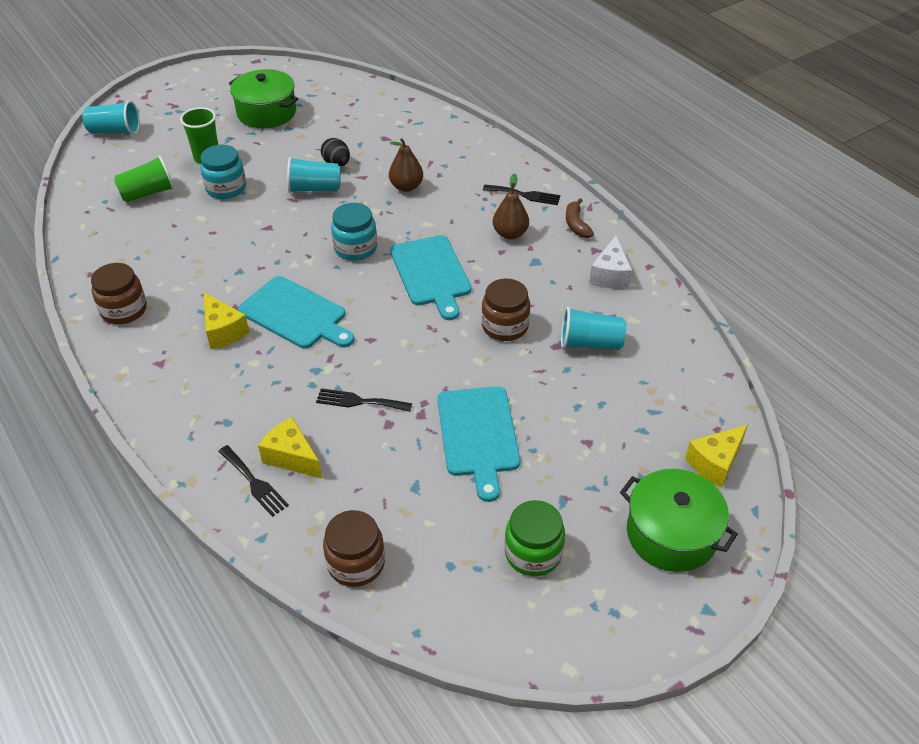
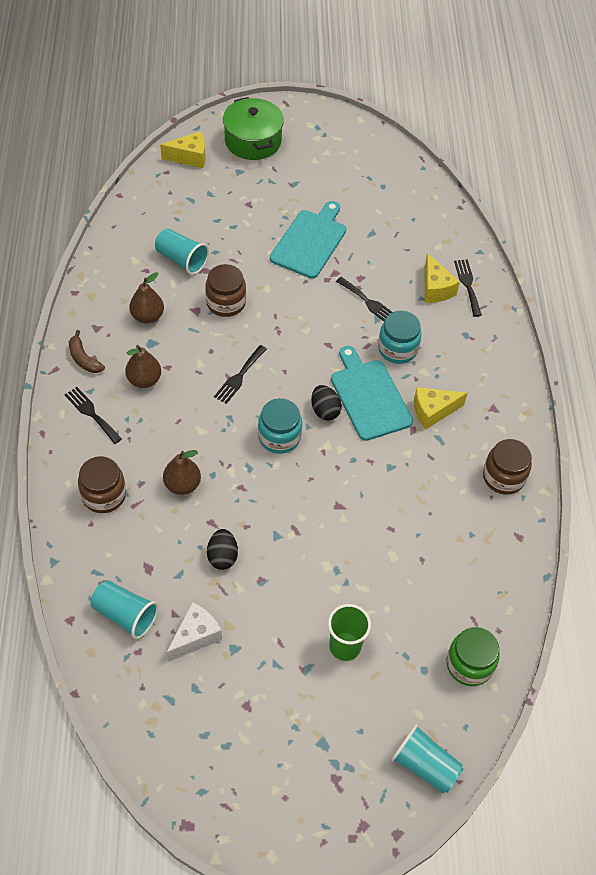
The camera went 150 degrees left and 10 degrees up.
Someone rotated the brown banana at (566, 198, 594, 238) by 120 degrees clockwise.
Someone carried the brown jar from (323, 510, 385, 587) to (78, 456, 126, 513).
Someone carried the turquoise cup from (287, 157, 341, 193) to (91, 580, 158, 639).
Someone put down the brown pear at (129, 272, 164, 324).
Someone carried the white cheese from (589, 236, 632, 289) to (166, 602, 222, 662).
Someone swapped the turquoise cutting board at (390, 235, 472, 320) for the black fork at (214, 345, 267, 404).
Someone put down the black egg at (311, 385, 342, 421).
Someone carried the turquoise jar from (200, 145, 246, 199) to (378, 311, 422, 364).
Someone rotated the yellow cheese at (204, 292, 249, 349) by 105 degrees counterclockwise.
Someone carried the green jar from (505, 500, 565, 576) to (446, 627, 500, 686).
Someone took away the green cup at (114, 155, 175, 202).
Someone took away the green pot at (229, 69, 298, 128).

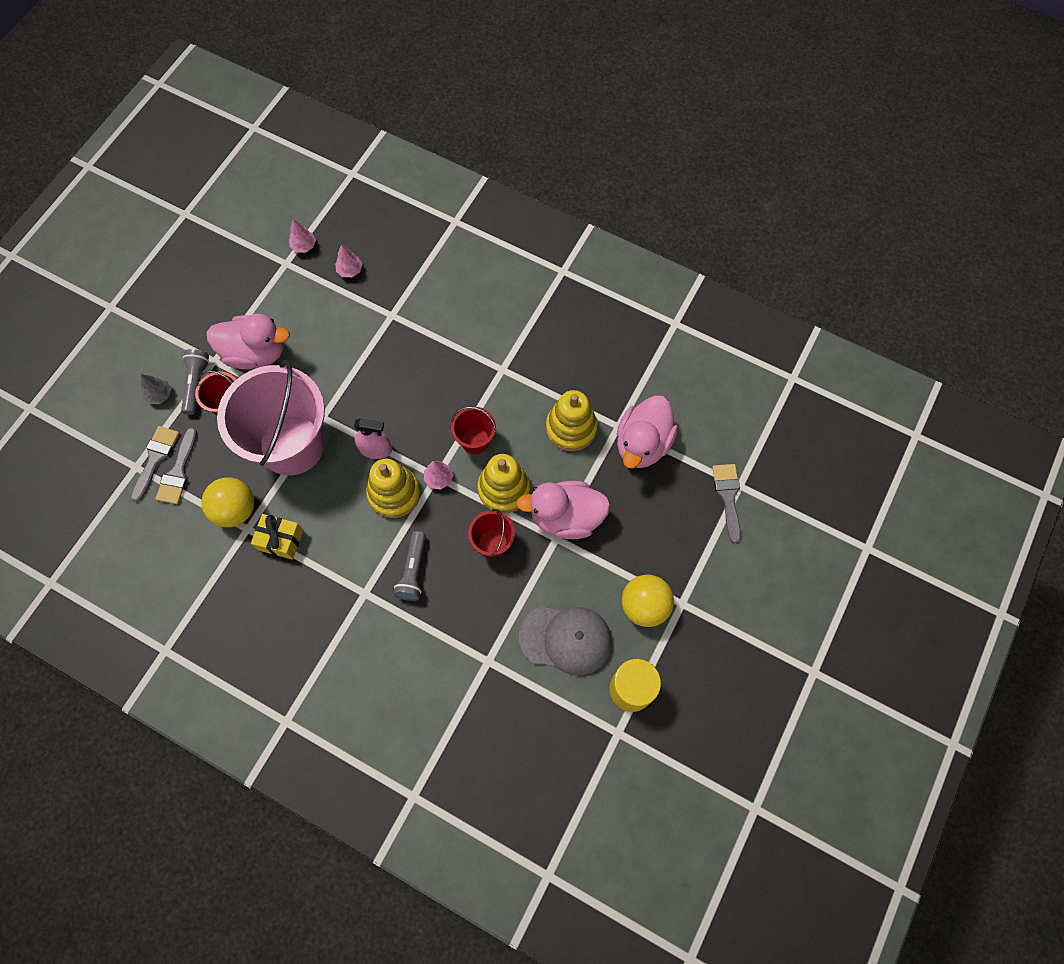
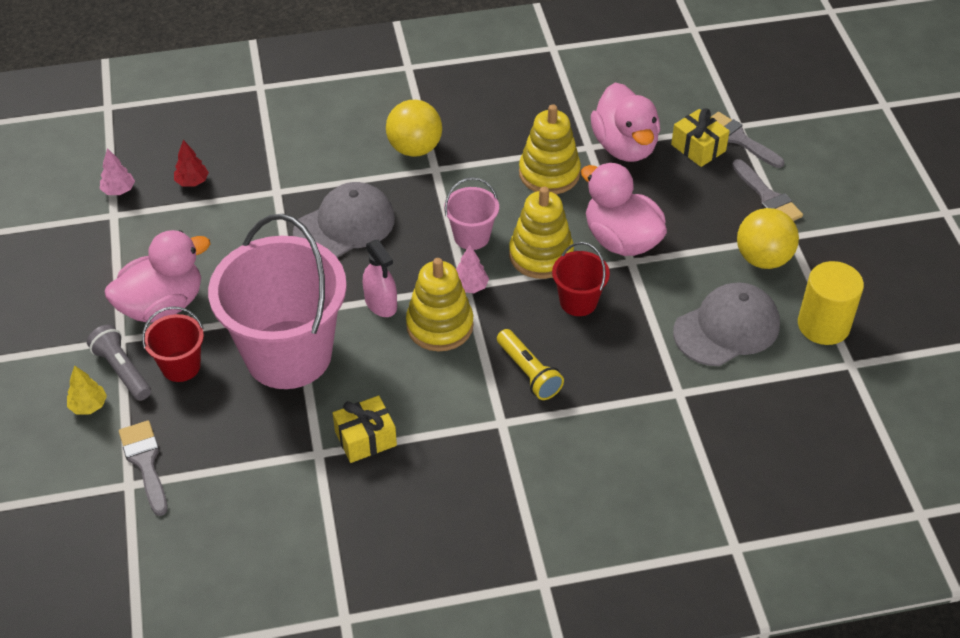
The camera went 40 degrees left and 20 degrees down.
Someone repainted the grey tree at (141, 374, 171, 404), which became the yellow tree at (67, 365, 107, 414).
Someone repainted the pink tree at (335, 244, 362, 277), which became the red tree at (174, 140, 209, 187).
Someone put down the grey cap at (293, 182, 395, 257).
Someone rotated the pink spray bottle at (354, 418, 392, 459) by 90 degrees clockwise.
Someone carried the yellow ball from (202, 477, 254, 527) to (386, 100, 442, 157).
Someone repainted the red bucket at (451, 406, 496, 454), which became the pink bucket at (444, 177, 499, 250).
Someone repainted the grey flashlight at (394, 531, 426, 601), which became the yellow flashlight at (497, 329, 564, 400).
Someone rotated the pink duck at (516, 481, 610, 539) by 90 degrees clockwise.
Someone put down the yellow gift at (671, 108, 730, 167).
Someone carried the grey brush from (155, 428, 197, 504) to (732, 159, 803, 221).

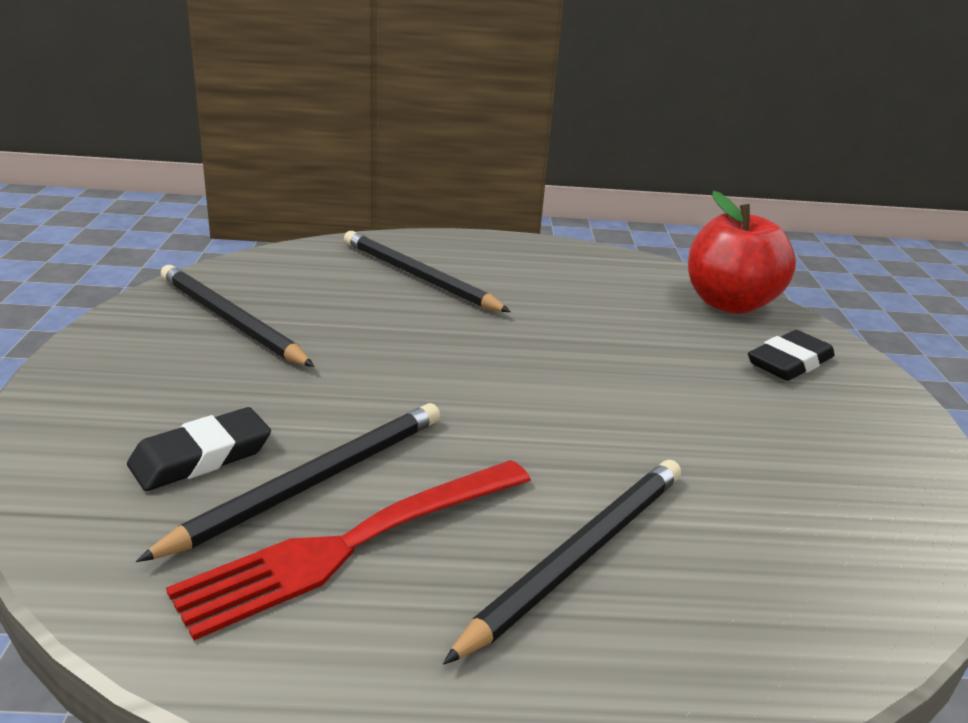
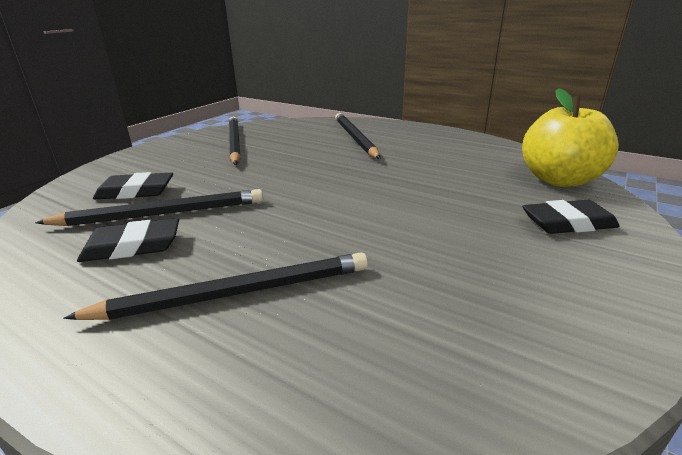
The camera went 35 degrees right and 0 degrees up.
Someone swapped the red fork at (166, 460, 531, 641) for the black eraser at (77, 218, 179, 262).
Someone repainted the red apple at (688, 191, 796, 314), which became the yellow apple at (522, 88, 619, 187).

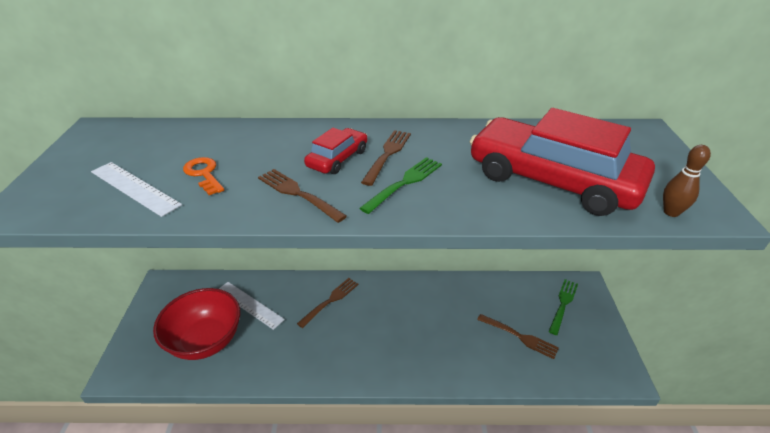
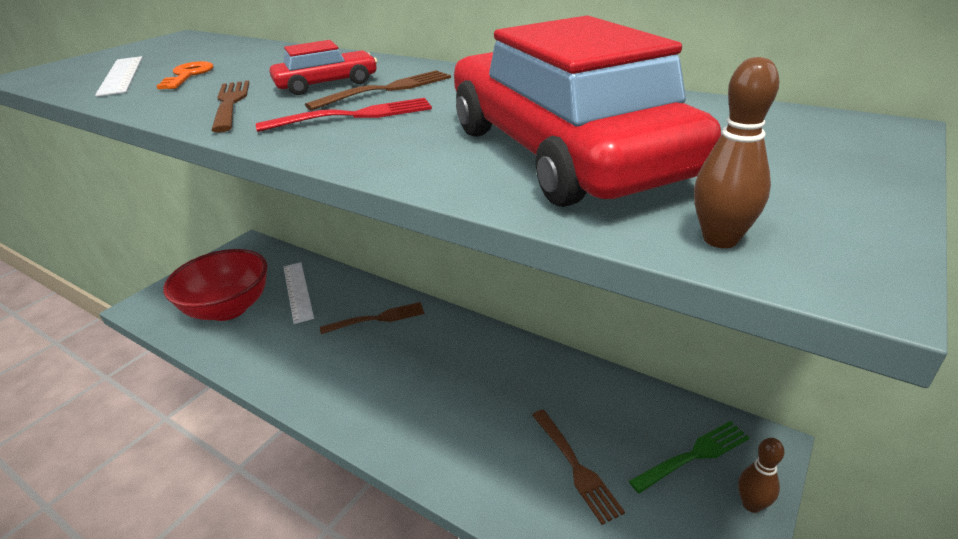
The camera went 35 degrees right and 5 degrees down.
Someone repainted the green fork at (360, 157, 442, 214), which became the red fork at (256, 98, 432, 132).
Someone put down the brown bowling pin at (738, 438, 785, 513).

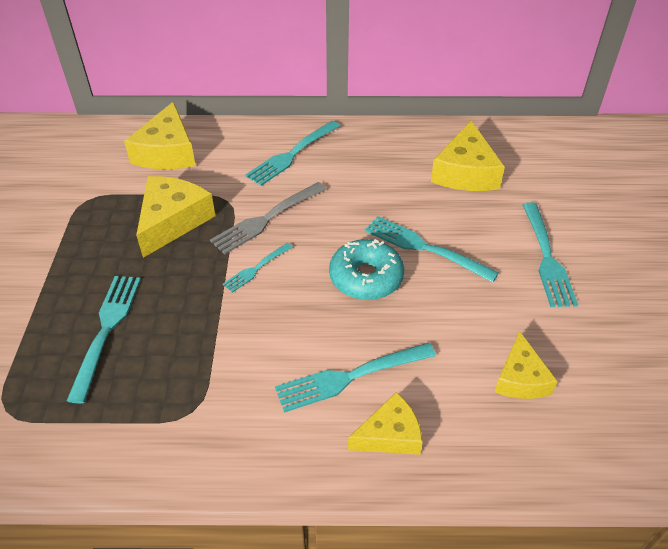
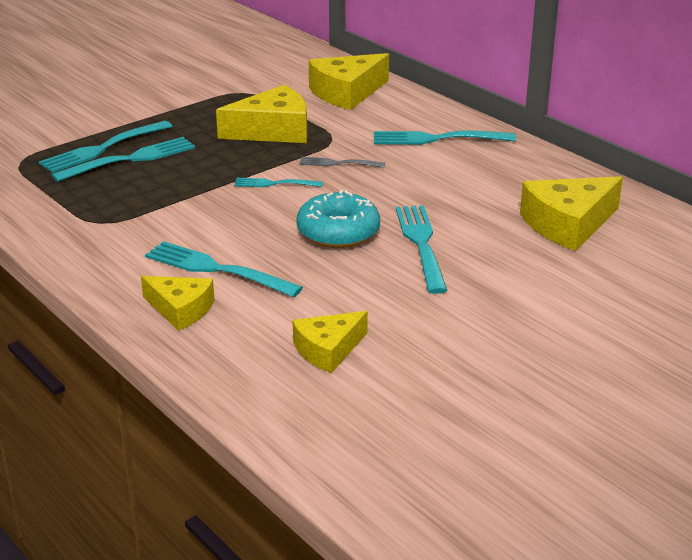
The camera went 50 degrees right and 15 degrees down.
Someone carried the turquoise fork from (522, 202, 578, 307) to (39, 121, 173, 173).
Someone scaled the grey fork at (210, 182, 326, 254) by 0.58.

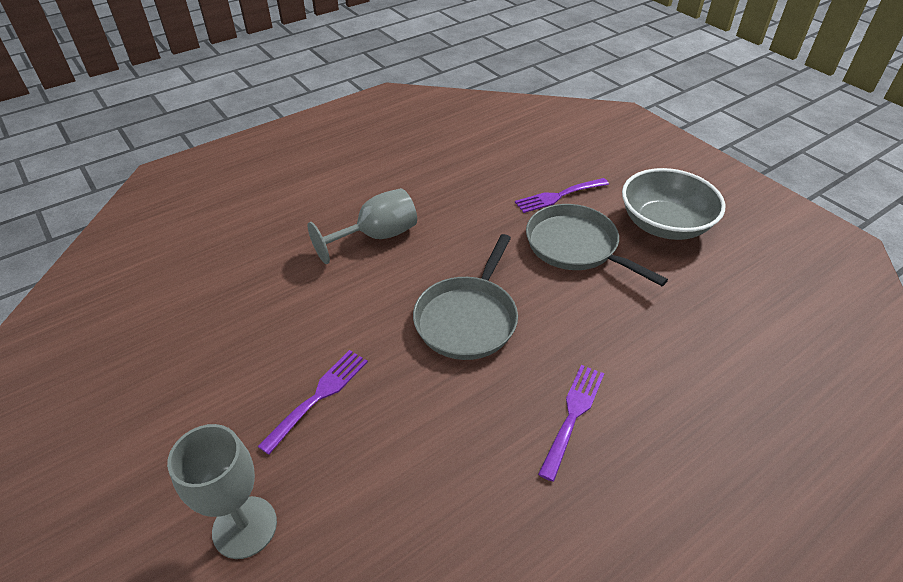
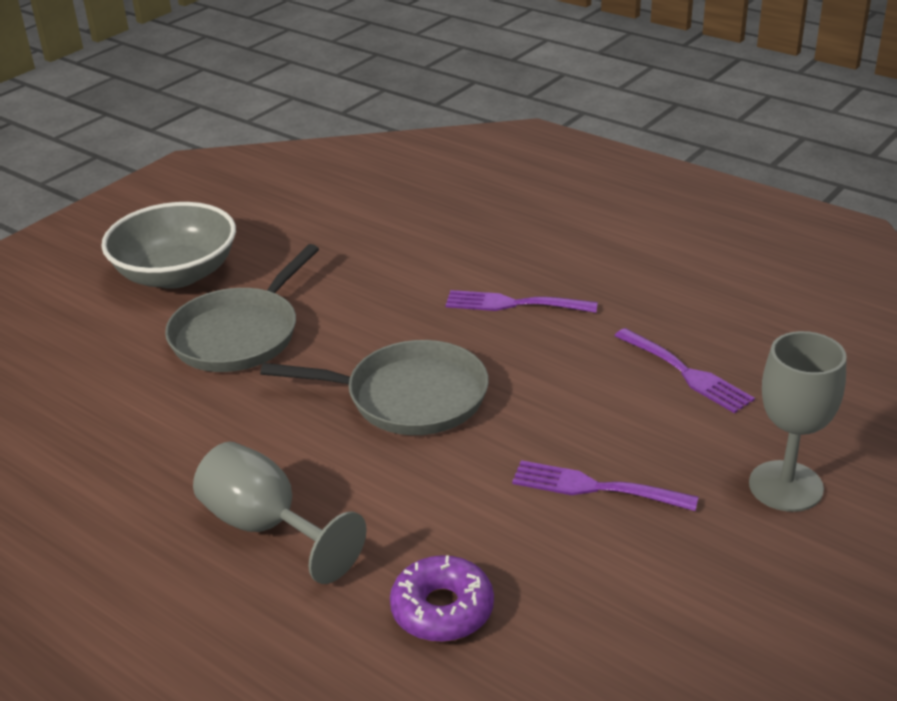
The camera went 105 degrees left and 10 degrees down.
Someone put down the purple donut at (390, 555, 494, 642).
Someone carried the purple fork from (515, 178, 609, 213) to (615, 328, 755, 414).

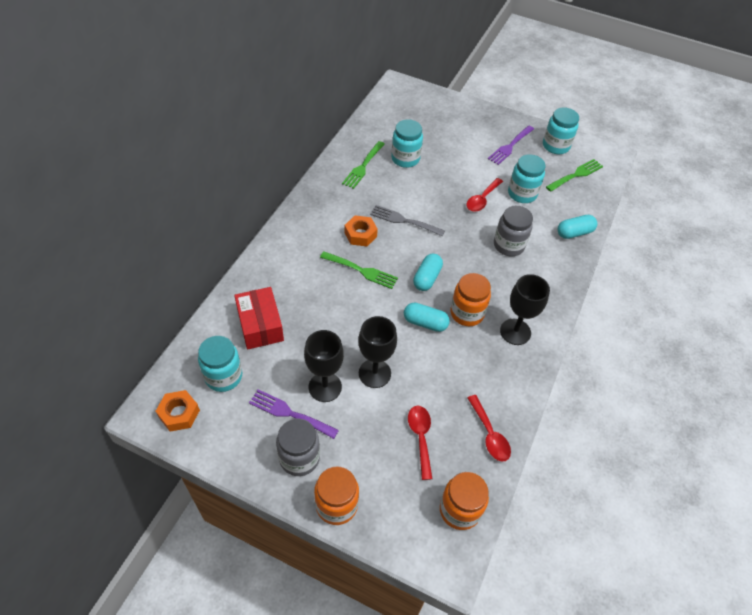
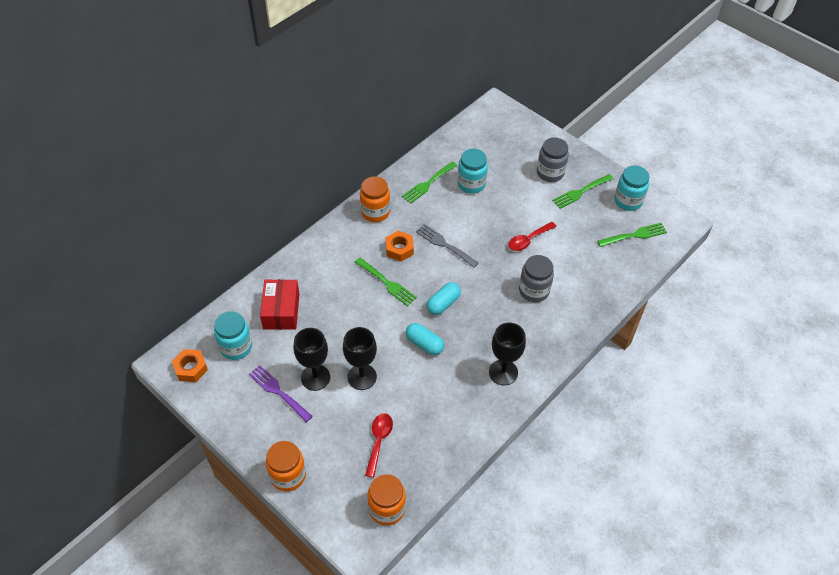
The camera went 20 degrees right and 0 degrees up.
Someone carried the orange jar from (450, 273, 491, 326) to (360, 176, 390, 222).
Someone carried the grey jar from (276, 418, 320, 476) to (537, 137, 569, 182).
Someone repainted the purple fork at (488, 126, 534, 165), which became the green fork at (552, 174, 613, 209).
Someone took away the red spoon at (468, 395, 511, 462).
Someone took away the turquoise jar at (508, 154, 545, 203).
Someone took away the turquoise capsule at (558, 215, 597, 239).

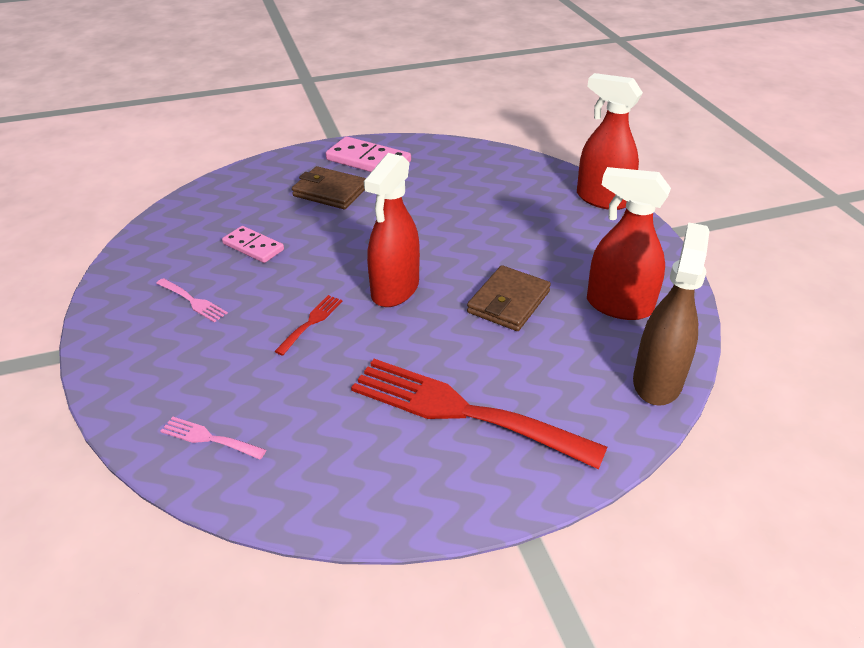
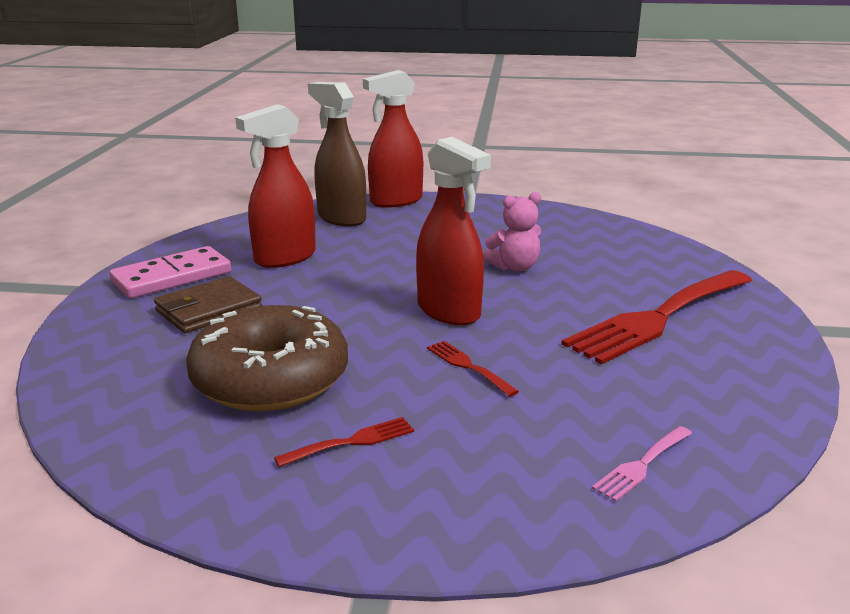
The camera went 65 degrees left and 15 degrees down.
Someone swapped the pink domino at (222, 226, 284, 263) for the brown donut at (186, 305, 348, 411).
Someone carried the red spray bottle from (587, 167, 671, 320) to (235, 104, 316, 268).
Someone repainted the pink fork at (156, 278, 228, 322), which became the red fork at (274, 417, 414, 467).
Someone carried the brown spray bottle from (633, 222, 710, 406) to (308, 82, 366, 226).
Someone swapped the brown wallet at (467, 265, 551, 331) for the pink teddy bear at (483, 192, 541, 272).

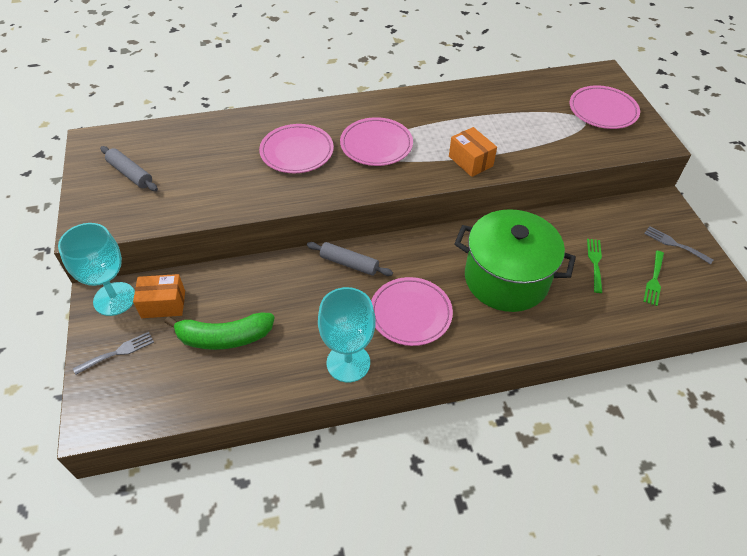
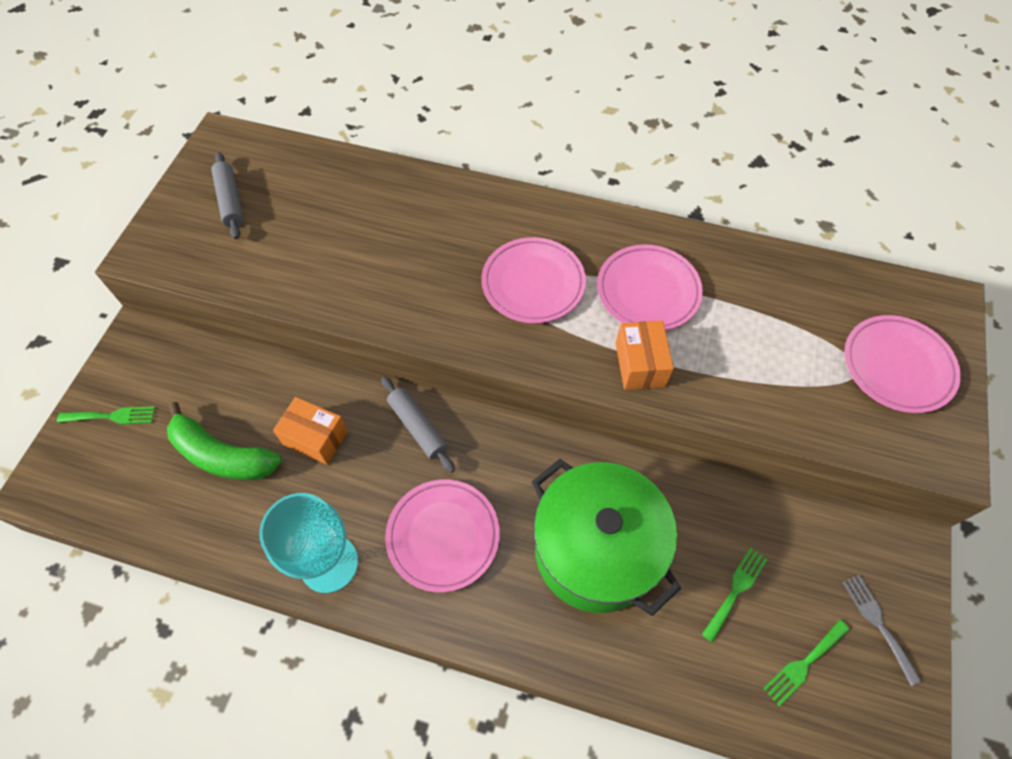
The camera went 30 degrees right and 10 degrees up.
Someone repainted the grey fork at (73, 332, 154, 375), which became the green fork at (57, 406, 155, 424).
Someone carried the orange box from (133, 274, 185, 318) to (273, 397, 348, 465).
Someone carried the pink plate from (259, 124, 334, 173) to (597, 245, 703, 331).
Someone took away the turquoise goblet at (58, 223, 135, 316).

